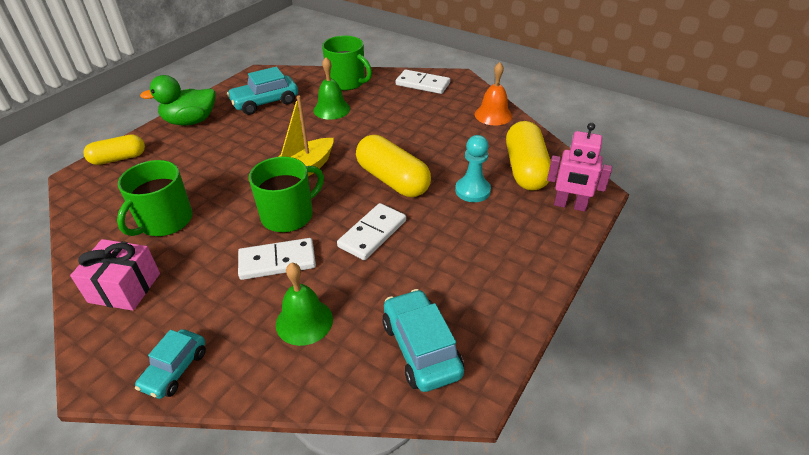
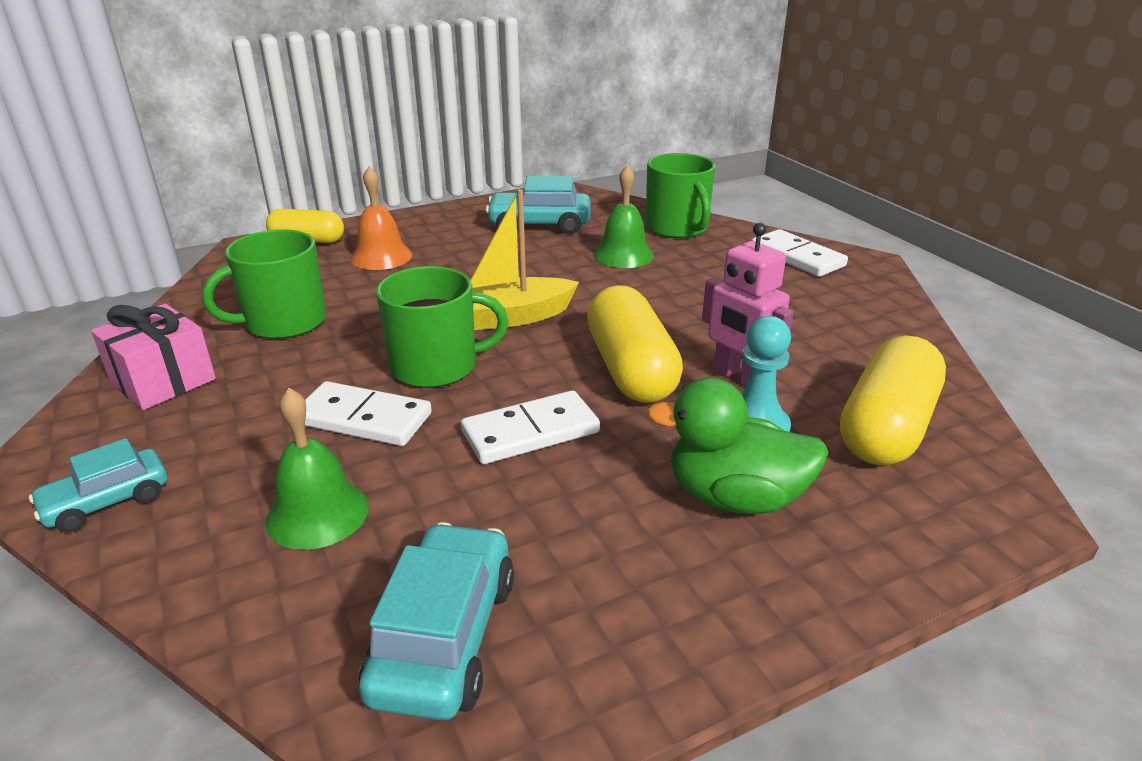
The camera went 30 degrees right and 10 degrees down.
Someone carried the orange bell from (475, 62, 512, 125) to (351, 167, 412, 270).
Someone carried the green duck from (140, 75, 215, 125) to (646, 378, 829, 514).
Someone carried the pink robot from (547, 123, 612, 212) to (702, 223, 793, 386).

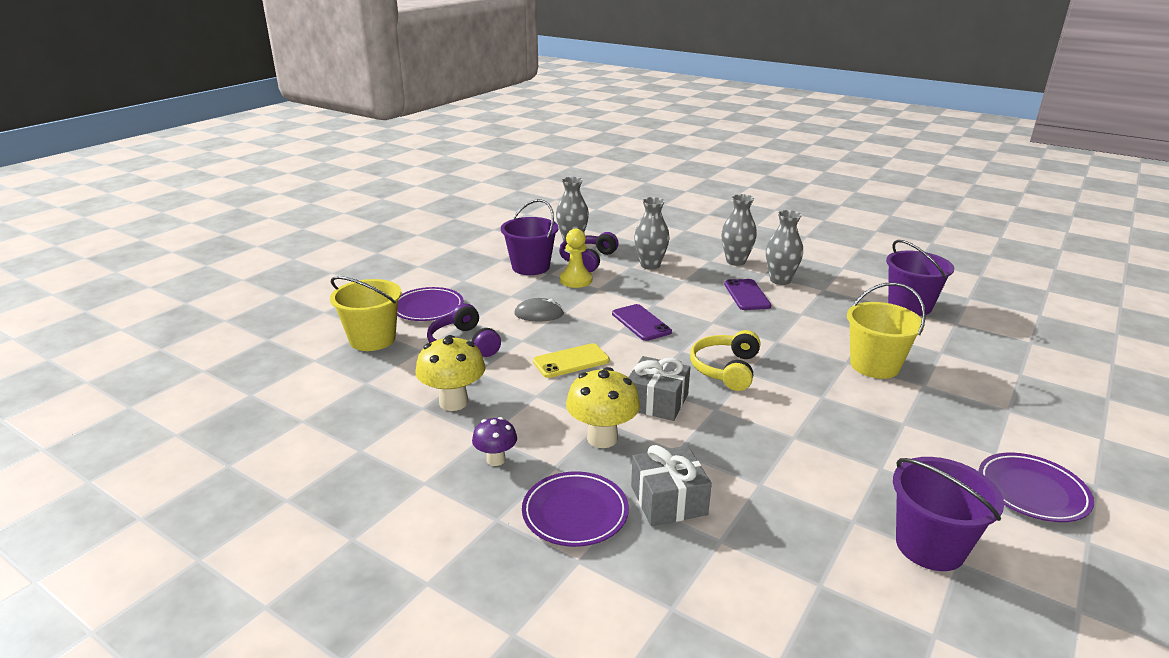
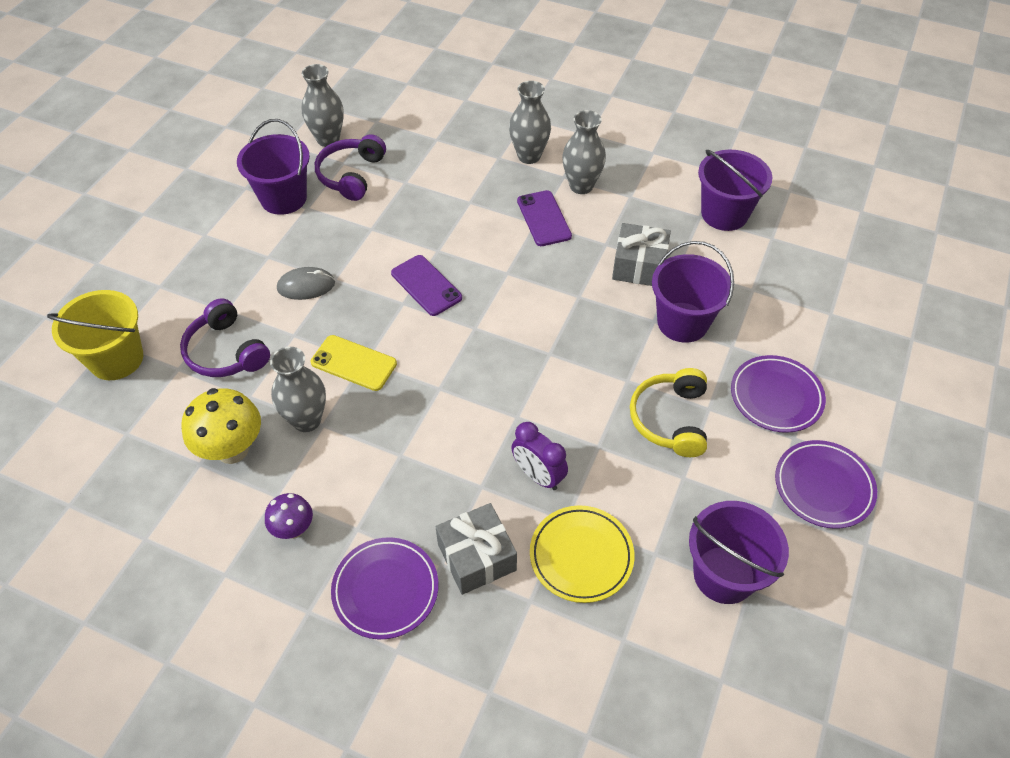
The camera went 10 degrees left and 25 degrees up.
Someone carried the grey vase from (634, 197, 670, 270) to (270, 347, 326, 432).
Someone rotated the yellow phone at (533, 343, 610, 378) by 60 degrees clockwise.
Someone put down the purple clock at (511, 422, 568, 490).
Someone put down the yellow plate at (530, 506, 635, 603).
Someone carried the grey gift from (628, 356, 690, 421) to (612, 223, 671, 286).
Someone carried the yellow headphones from (690, 330, 760, 391) to (630, 368, 707, 457).
Someone repainted the yellow bucket at (847, 282, 926, 379), which became the purple bucket at (652, 241, 734, 343).
Someone carried the purple plate from (397, 287, 464, 321) to (731, 355, 826, 433).
Someone took away the yellow pawn at (560, 229, 592, 288).
Someone took away the yellow mushroom at (566, 367, 640, 448).

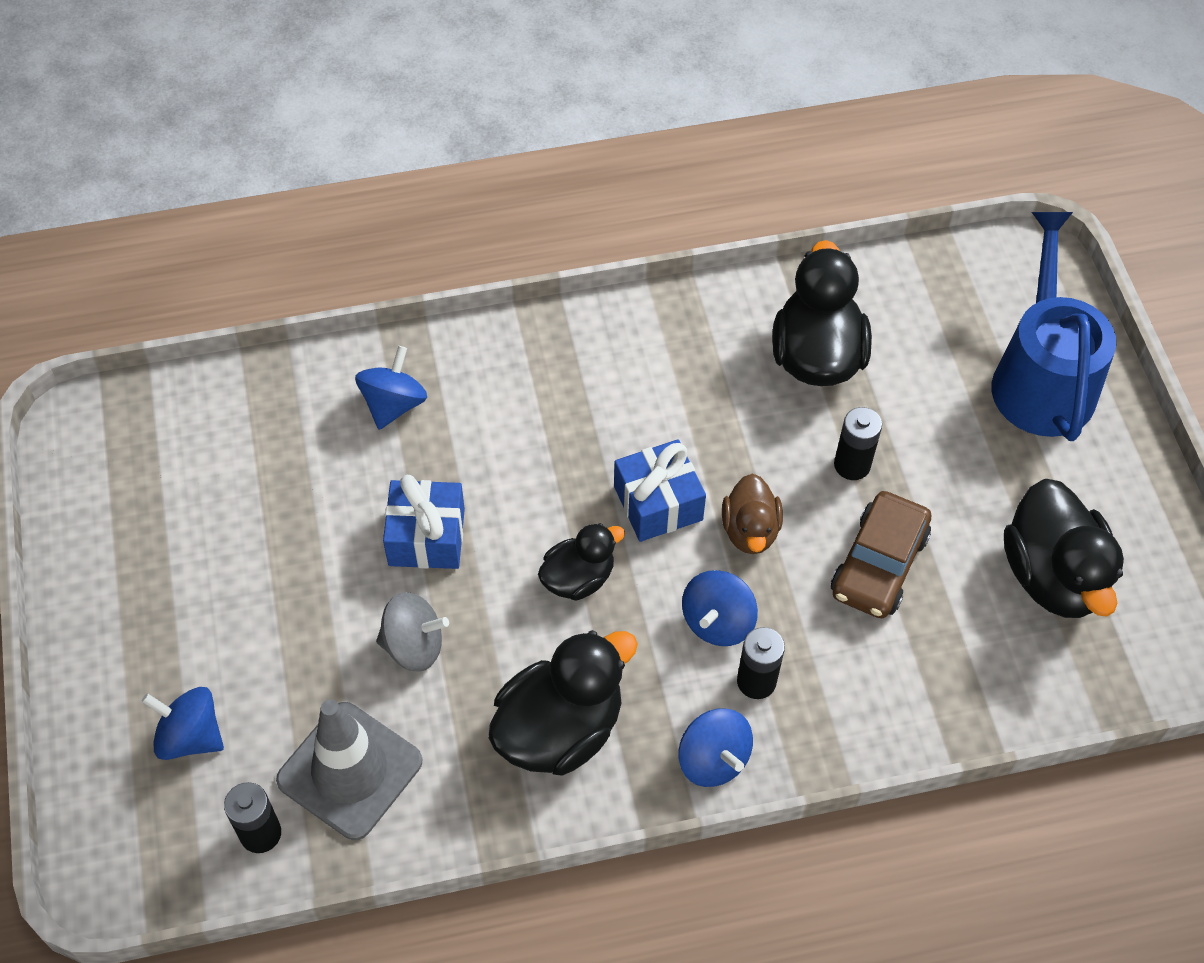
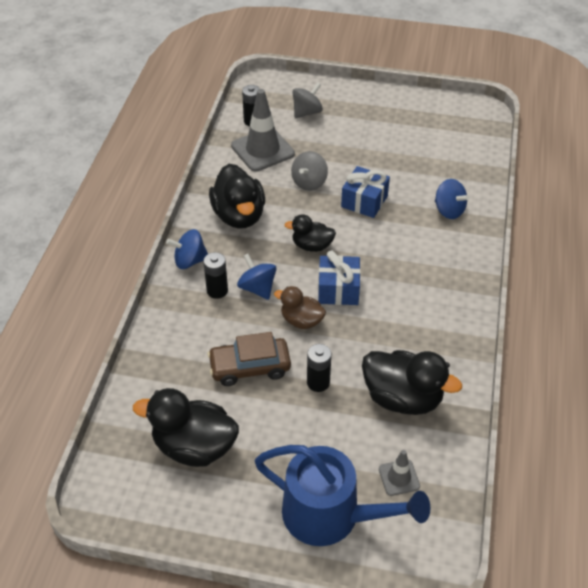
The camera went 115 degrees right and 10 degrees down.
Someone rotated the brown car at (831, 491, 931, 618) by 60 degrees counterclockwise.
Someone rotated the black duck at (538, 523, 625, 601) by 105 degrees clockwise.
Someone repainted the blue spinning top at (141, 687, 224, 760), which became the grey spinning top at (292, 83, 323, 119).
Someone put down the grey traffic cone at (379, 450, 420, 496).

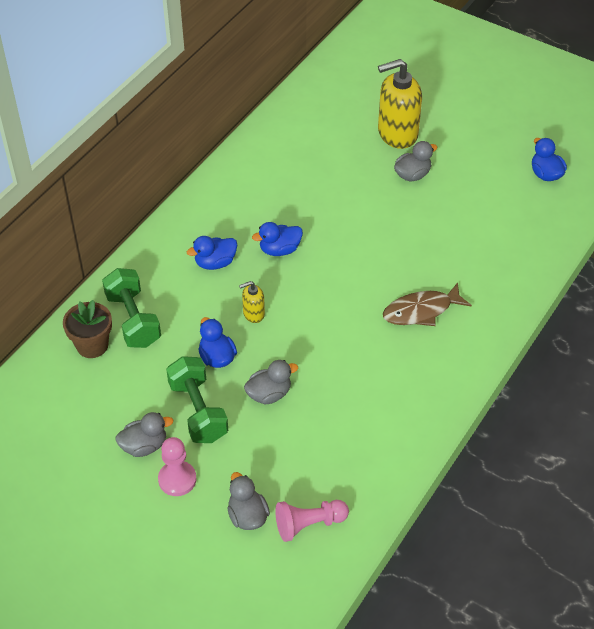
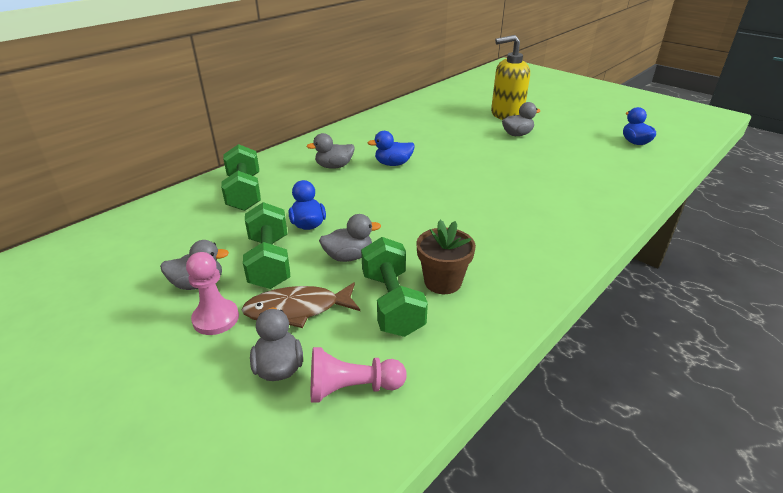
The camera went 10 degrees right and 15 degrees down.
Someone carried the brown fish from (383, 282, 472, 326) to (241, 282, 360, 328).
Someone repainted the blue duck at (187, 236, 237, 270), which became the grey duck at (306, 133, 355, 169).
Someone put down the green dumbbell at (361, 237, 428, 337).
Someone carried the brown flower pot from (63, 300, 112, 358) to (416, 220, 476, 294).
Someone took away the yellow soap dispenser at (239, 281, 265, 323).

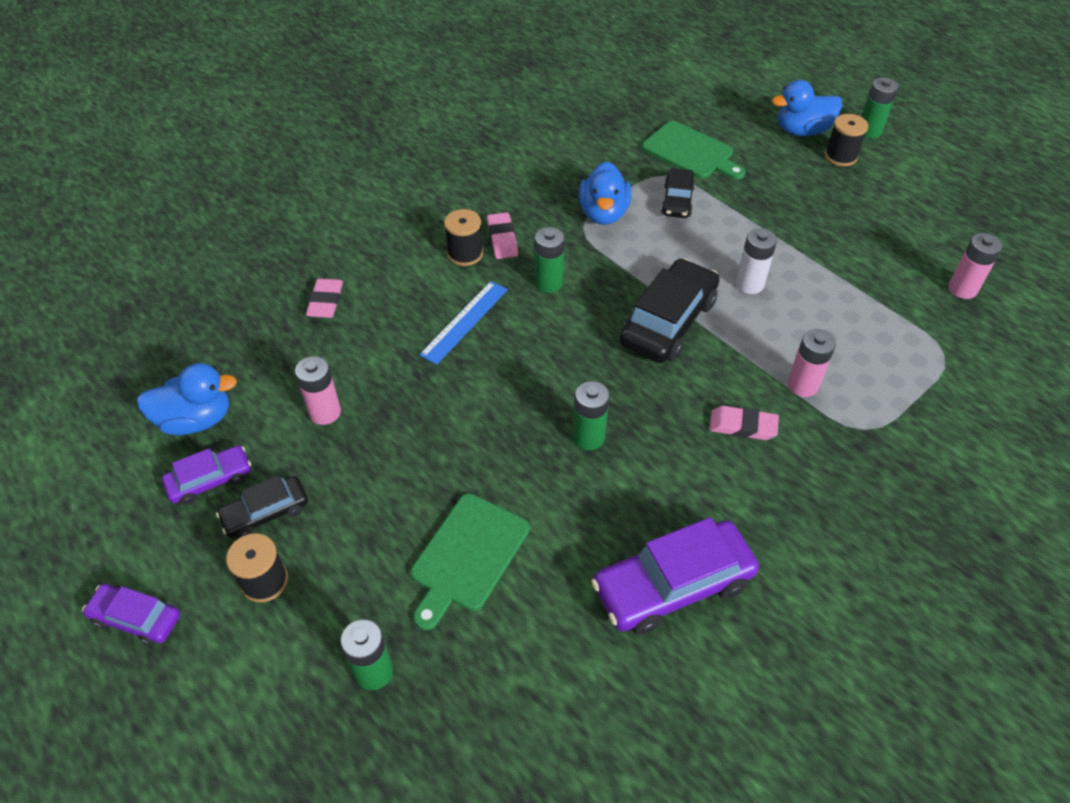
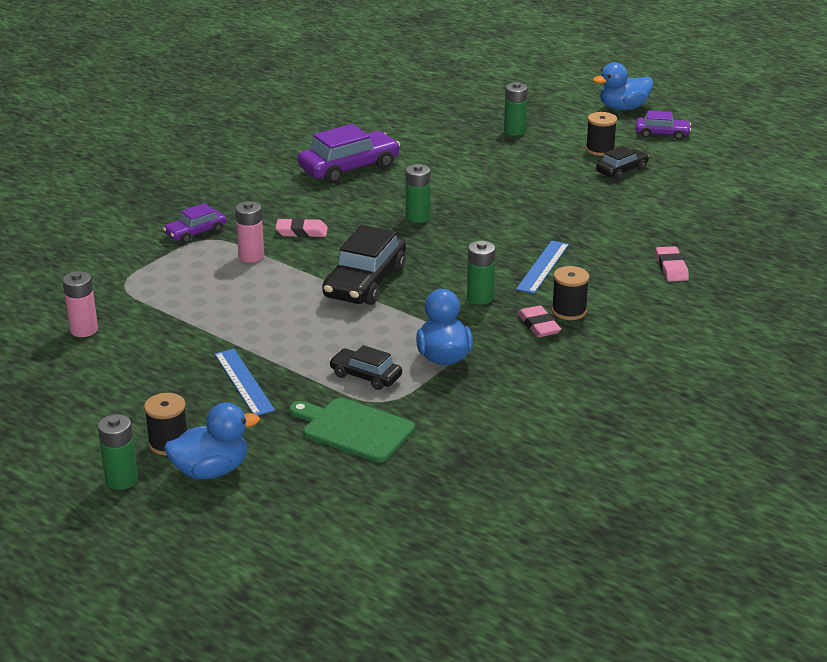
The camera went 170 degrees right and 20 degrees down.
Someone carried the purple car from (162, 445, 251, 505) to (163, 203, 226, 243).
Someone put down the blue ruler at (215, 349, 275, 415).
Someone rotated the black car at (661, 168, 695, 218) by 60 degrees counterclockwise.
Someone carried the blue duck from (137, 363, 237, 435) to (593, 62, 653, 110).
Someone took away the pink battery at (295, 356, 341, 425).
Someone took away the green cutting board at (411, 494, 530, 630).
Someone took away the white battery at (736, 228, 777, 294).

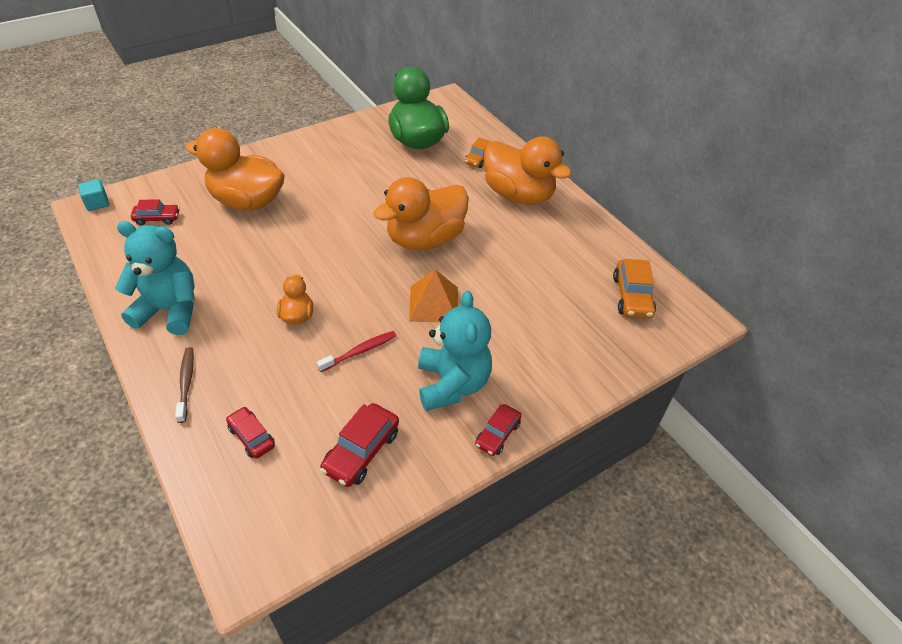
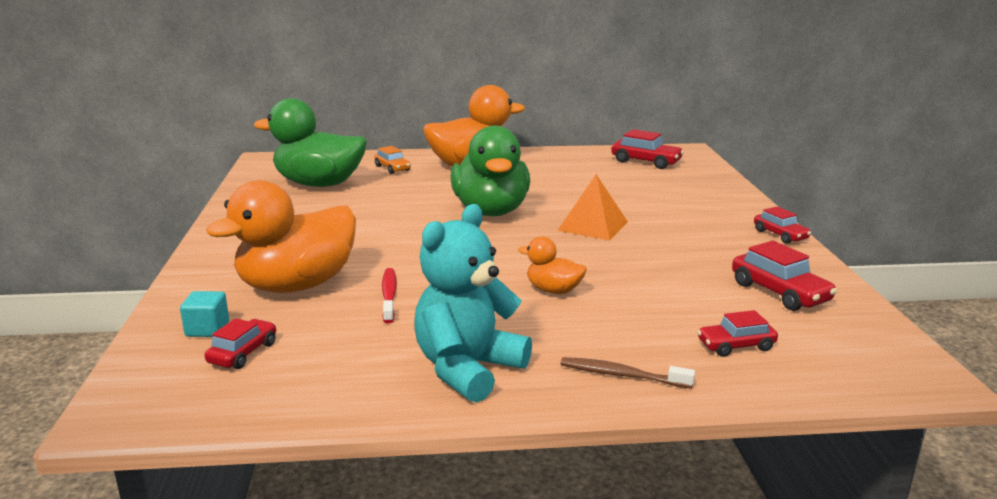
The camera went 60 degrees left and 25 degrees down.
Someone carried the turquoise cube from (78, 179, 109, 211) to (180, 291, 229, 337).
Someone carried the red toothbrush from (317, 331, 396, 372) to (382, 268, 397, 323).
Someone repainted the orange duck at (373, 177, 469, 250), which became the green duck at (450, 126, 530, 216).
Someone repainted the orange car at (613, 259, 656, 319), which became the red car at (611, 129, 684, 169).
Someone took away the turquoise teddy bear at (418, 290, 492, 411).

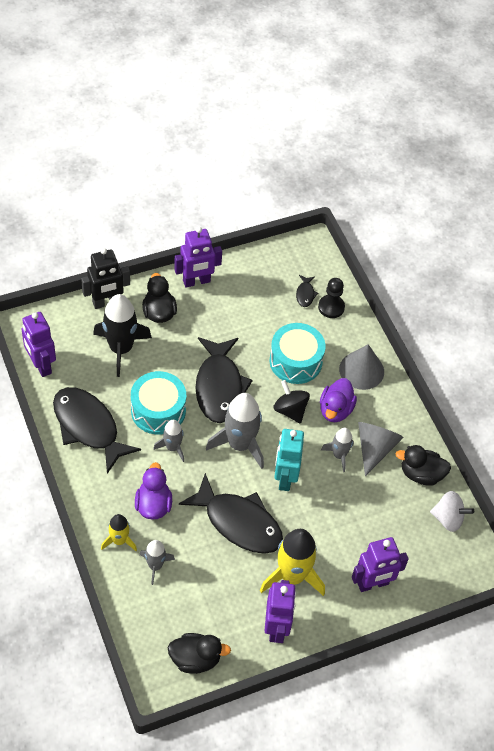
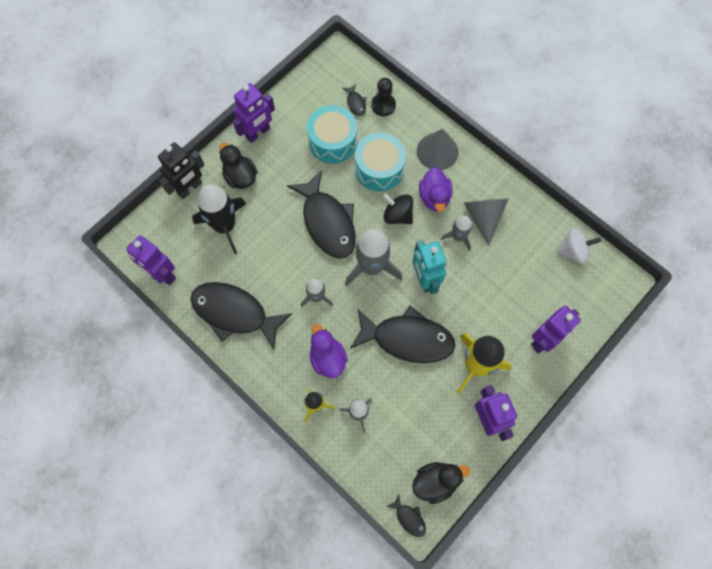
The camera went 20 degrees left and 15 degrees up.
Someone carried the turquoise drum from (131, 371, 186, 435) to (307, 105, 357, 164).
Someone put down the black fish at (387, 494, 426, 537).
Someone took away the black duck at (396, 445, 451, 486).

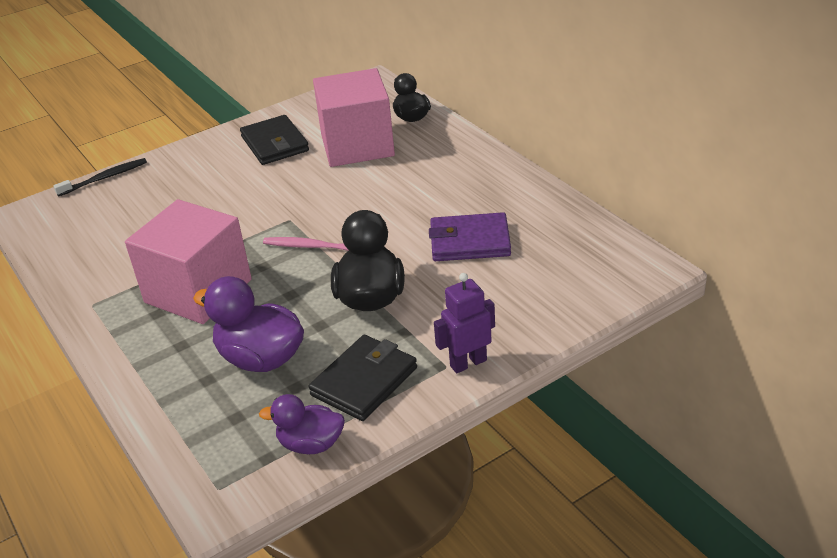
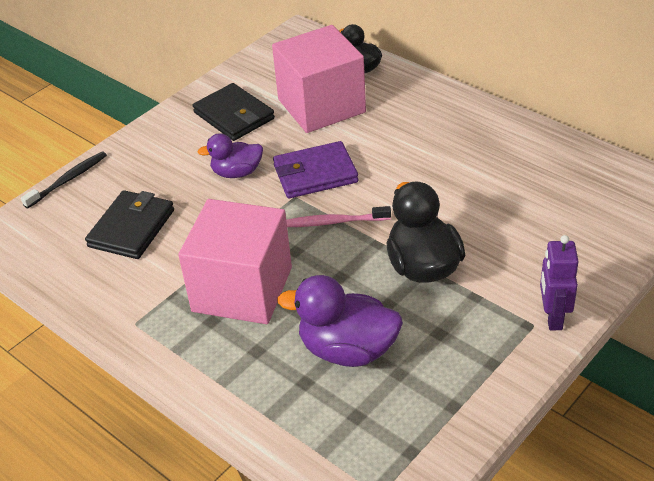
The camera went 15 degrees left and 5 degrees up.
Someone carried the black wallet from (309, 335, 417, 421) to (85, 190, 174, 259).
Someone carried the purple duck from (259, 394, 345, 454) to (198, 133, 263, 178).
Someone carried the purple wallet from (429, 212, 511, 261) to (273, 141, 358, 198).
Someone rotated the purple robot at (434, 273, 495, 373) by 45 degrees counterclockwise.

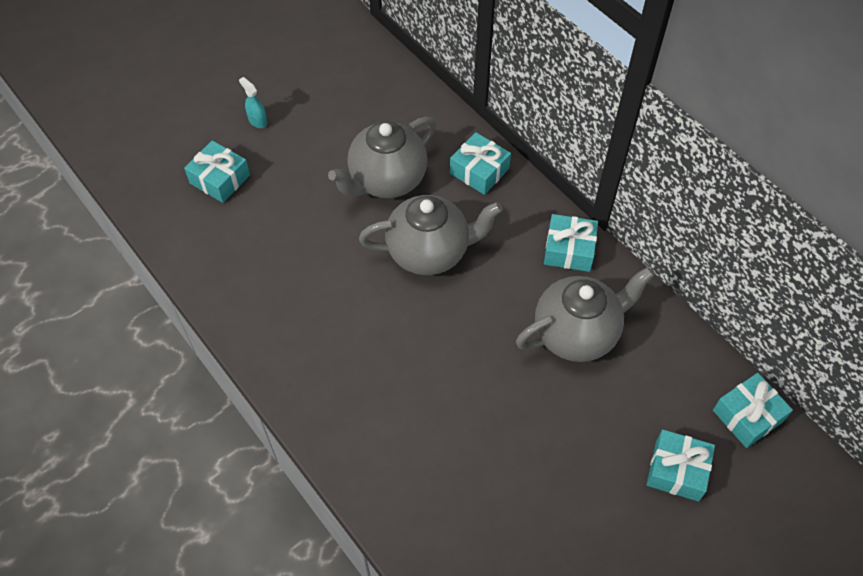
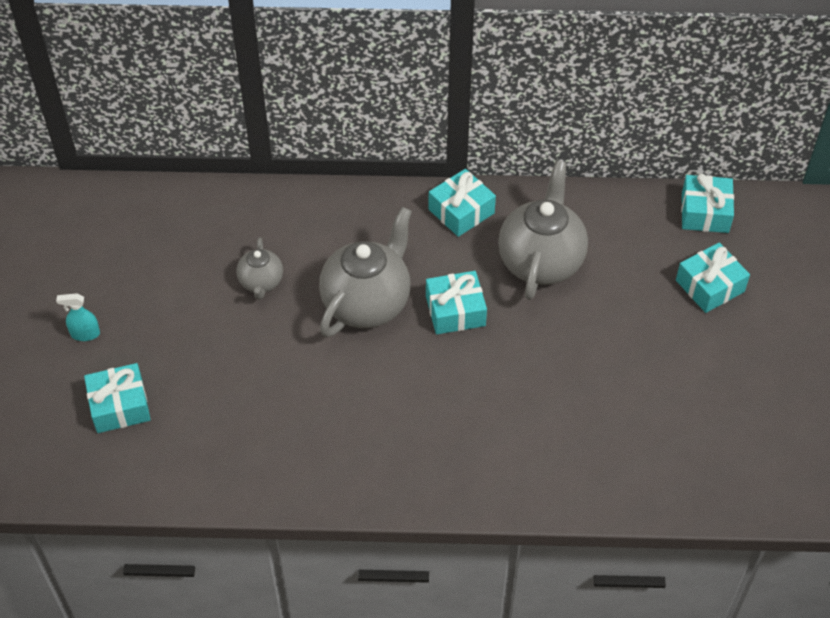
The camera went 50 degrees left and 5 degrees down.
Someone scaled the grey teapot at (328, 117, 436, 198) by 0.52.
Someone carried the turquoise gift from (450, 132, 511, 195) to (426, 271, 487, 334).

